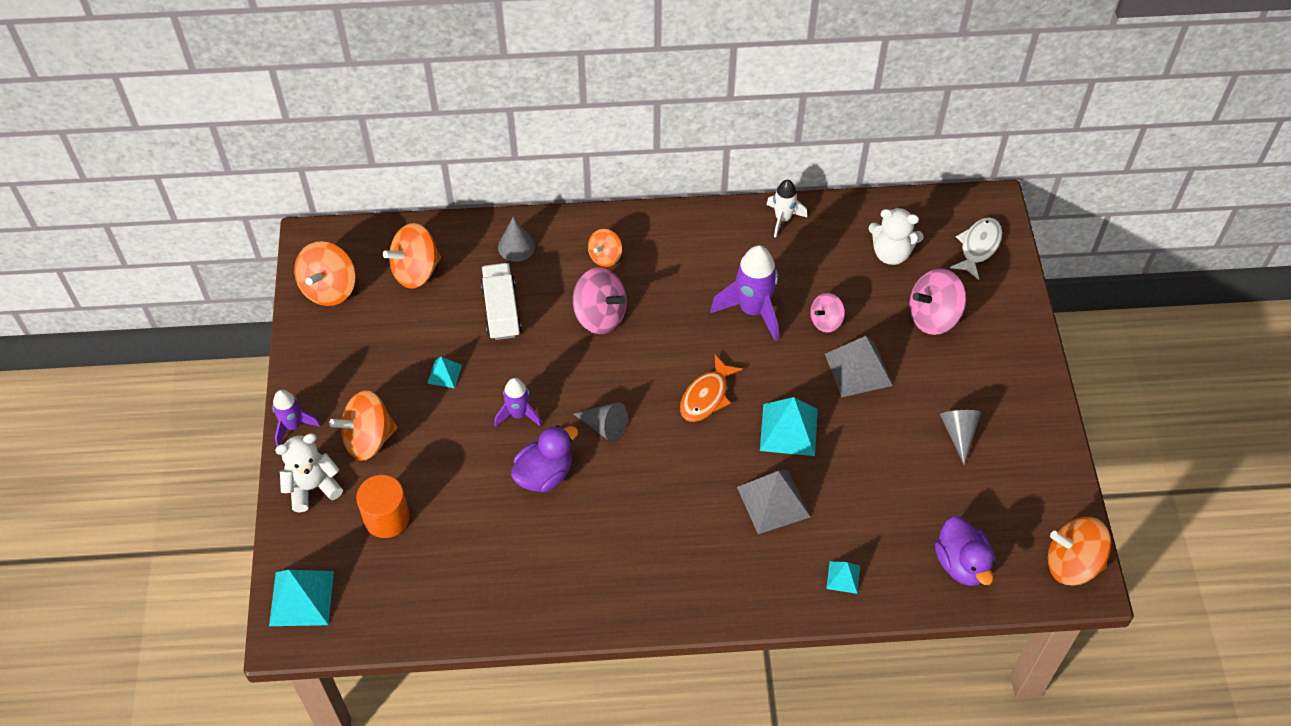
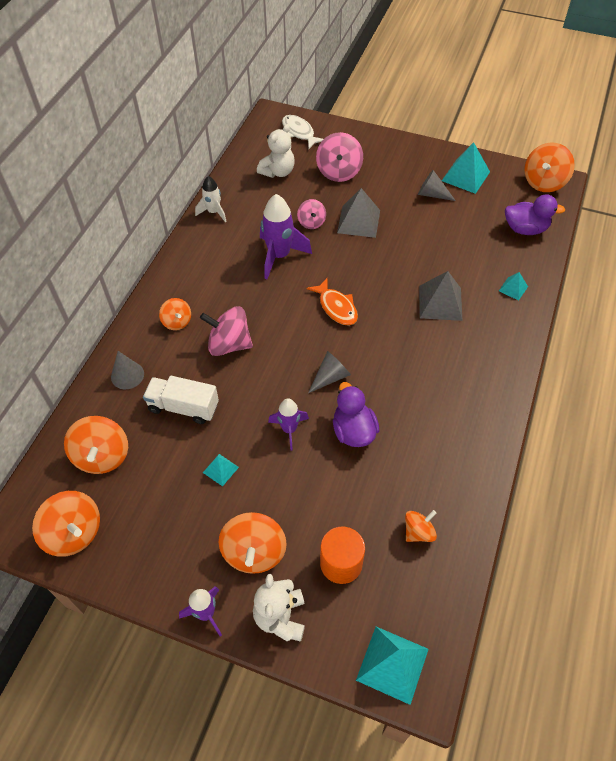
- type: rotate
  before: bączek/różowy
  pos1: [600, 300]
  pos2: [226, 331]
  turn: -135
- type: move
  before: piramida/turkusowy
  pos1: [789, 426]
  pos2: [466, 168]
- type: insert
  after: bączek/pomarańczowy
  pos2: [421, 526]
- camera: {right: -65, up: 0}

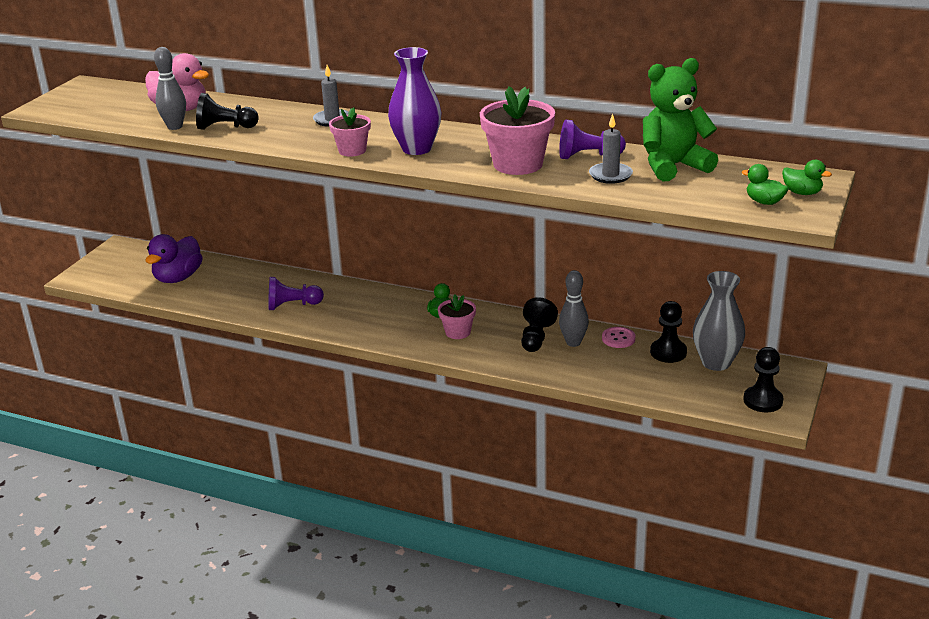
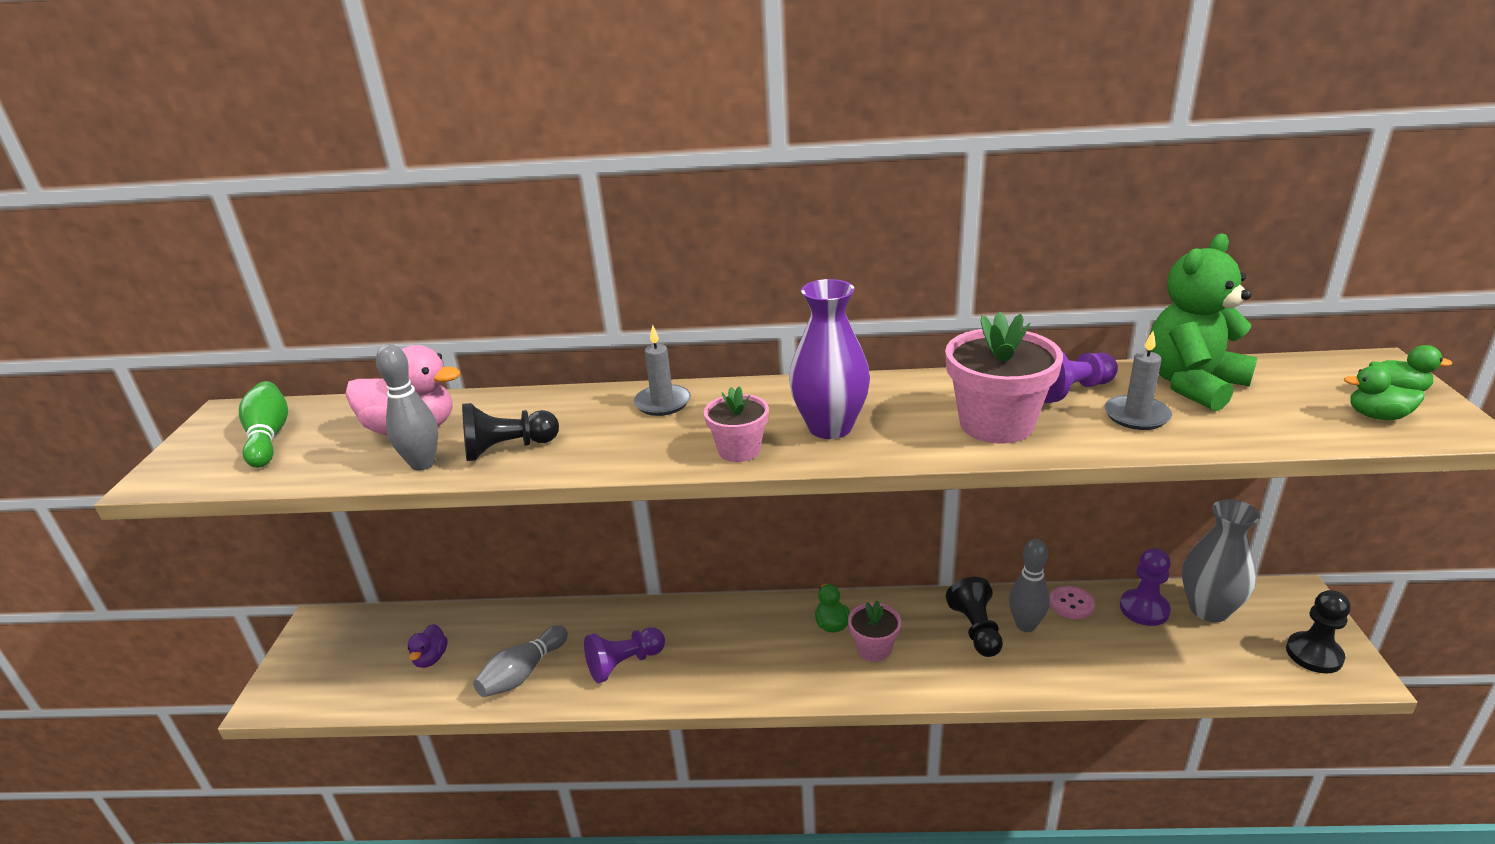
- type: resize
  before: kaczka/fioletowy
  pos1: [174, 258]
  pos2: [427, 646]
  scale: 0.52
- type: recolor
  before: pionek/czarny
  after: pionek/fioletowy
  pos1: [668, 332]
  pos2: [1145, 587]
- type: insert
  after: kręgiel/zielony
  pos2: [263, 424]
- type: insert
  after: kręgiel/szary
  pos2: [520, 661]
- camera: {right: -20, up: 0}

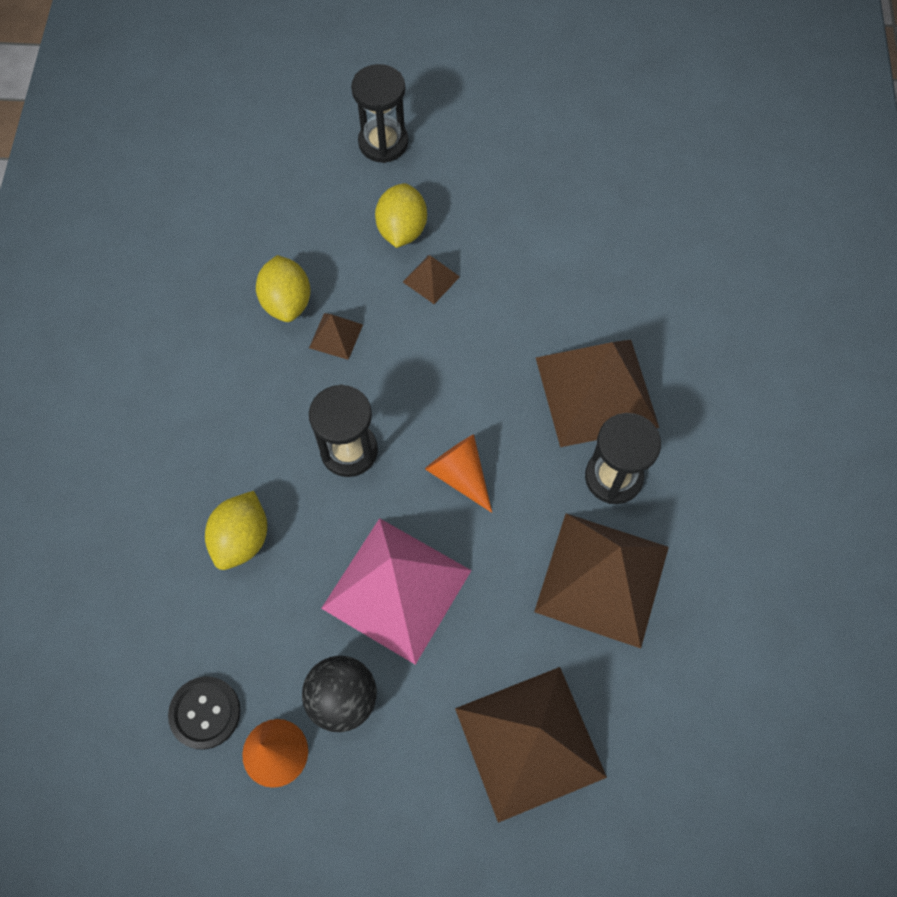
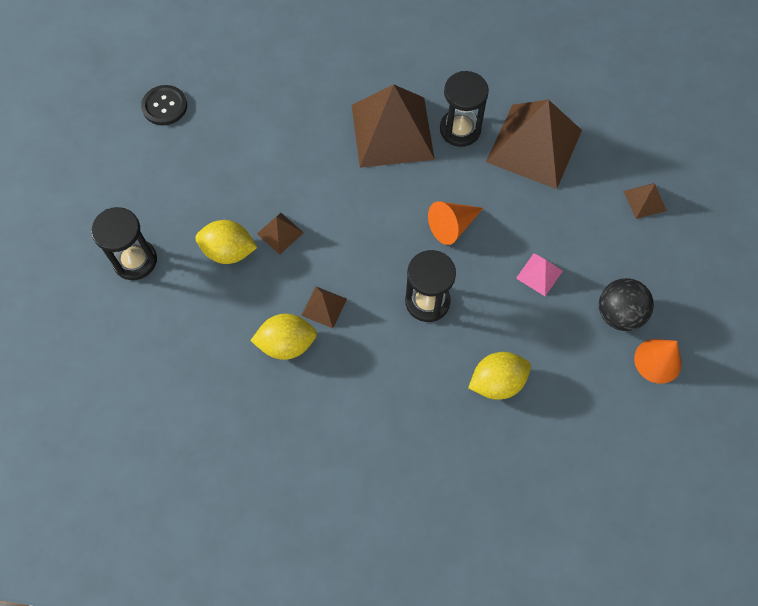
- type: move
  before: guzik/czarny
  pos1: [204, 713]
  pos2: [164, 105]
- type: rotate
  before: cytryna/żółty
  pos1: [236, 530]
  pos2: [499, 376]
  turn: -45
- type: resize
  before: piramida/różowy
  pos1: [396, 591]
  pos2: [539, 274]
  scale: 0.43
- type: resize
  before: piramida/brązowy
  pos1: [531, 745]
  pos2: [645, 201]
  scale: 0.43
- camera: {right: -85, up: 0}

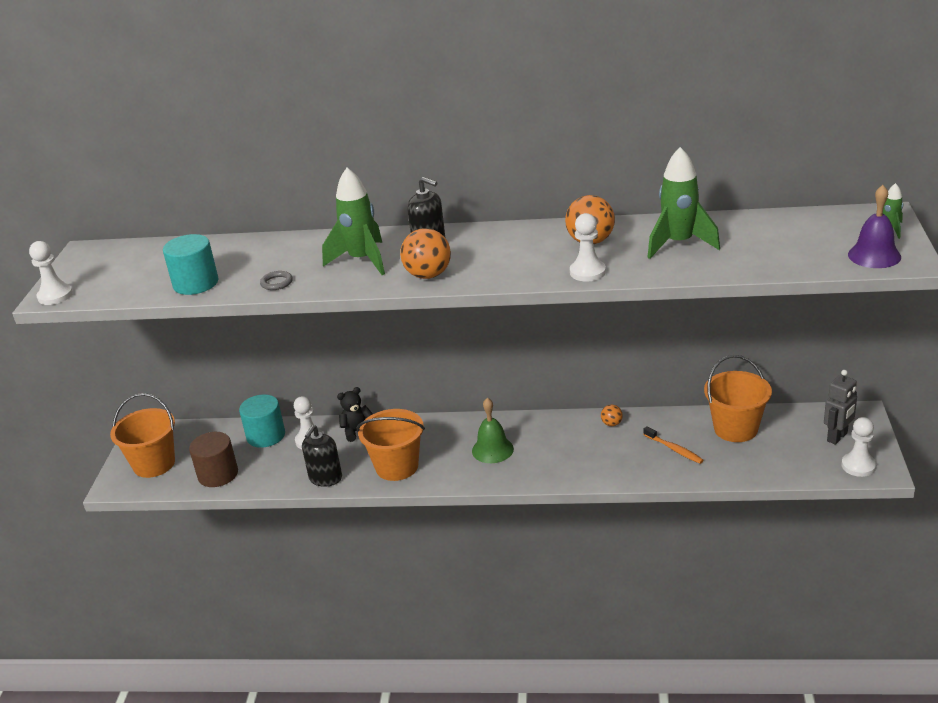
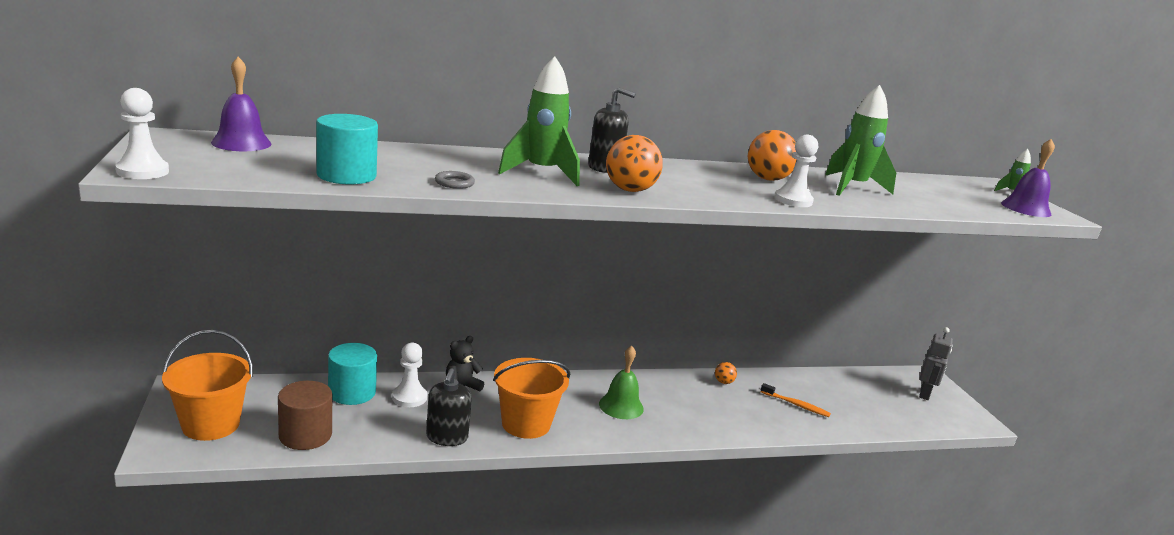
- type: delete
  before: wiadro/pomarańczowy
  pos1: [738, 398]
- type: delete
  before: pionek/biały
  pos1: [858, 447]
- type: insert
  after: dzwonek/fioletowy
  pos2: [241, 104]
- camera: {right: -25, up: -10}

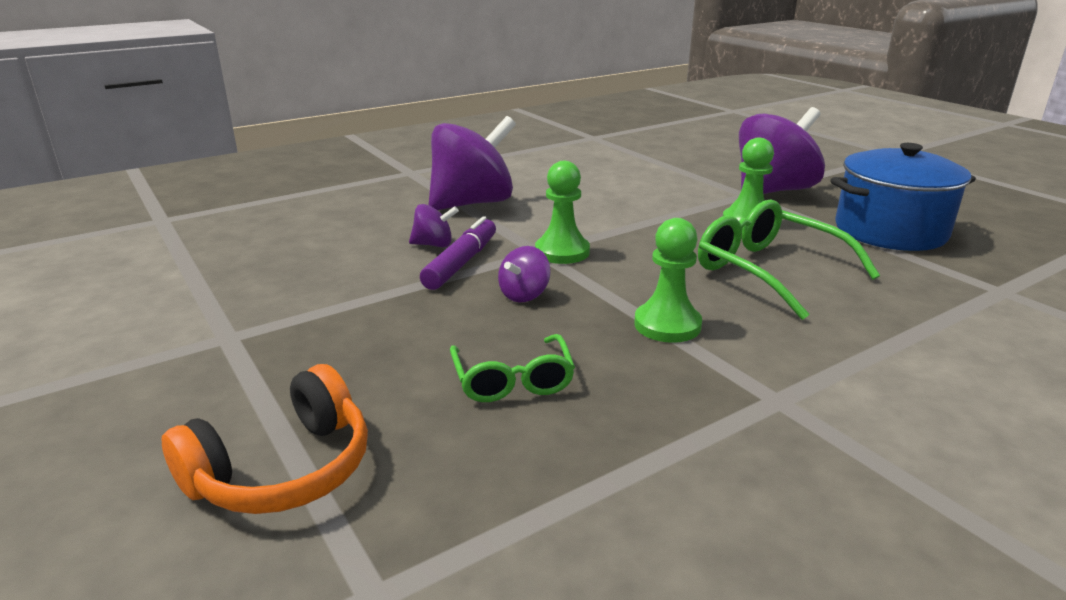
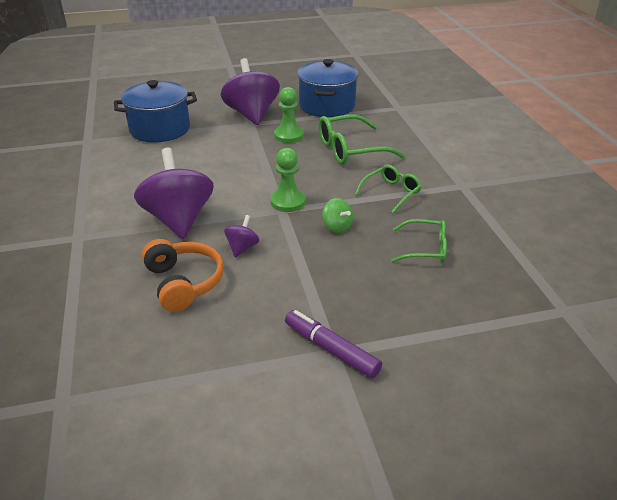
- type: move
  before: słuchawki/pomarańczowy
  pos1: [265, 439]
  pos2: [183, 275]
- type: move
  before: flamaster/fioletowy
  pos1: [458, 253]
  pos2: [333, 344]
- type: recolor
  before: bączek/fioletowy
  after: bączek/zielony
  pos1: [524, 274]
  pos2: [337, 215]
- type: replace
  before: pionek/zielony
  after: okulary/zielony
  pos1: [668, 280]
  pos2: [388, 189]
- type: insert
  after: garnek/niebieski
  pos2: [155, 111]
- camera: {right: -70, up: 10}

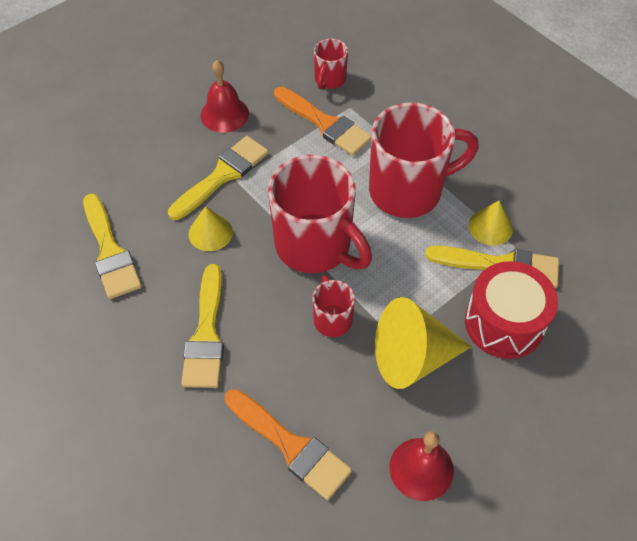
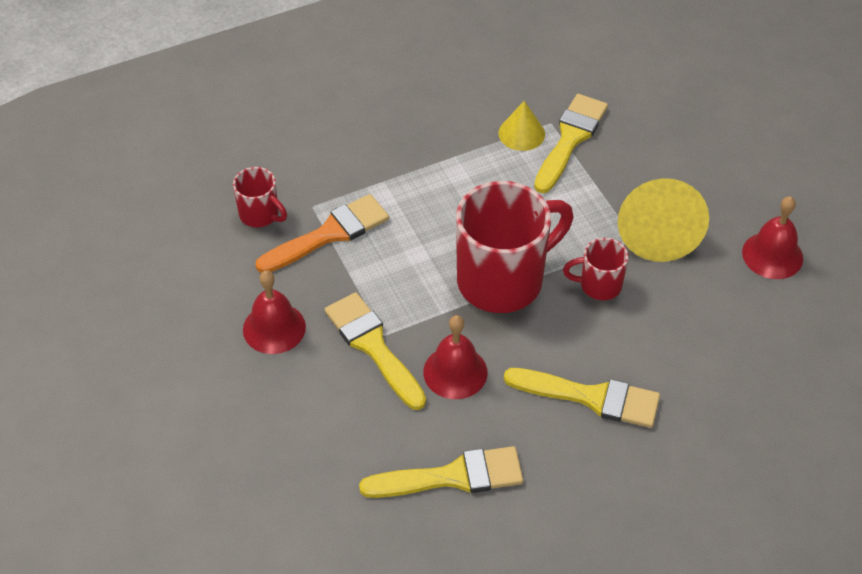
- type: replace
  before: stożek/żółty
  after: dzwonek/czerwony
  pos1: [211, 228]
  pos2: [455, 357]
- type: delete
  before: pędzel/pomarańczowy
  pos1: [288, 444]
- type: delete
  before: kubek/czerwony
  pos1: [424, 160]
- type: delete
  before: bęben/czerwony
  pos1: [511, 310]
- camera: {right: -75, up: -5}

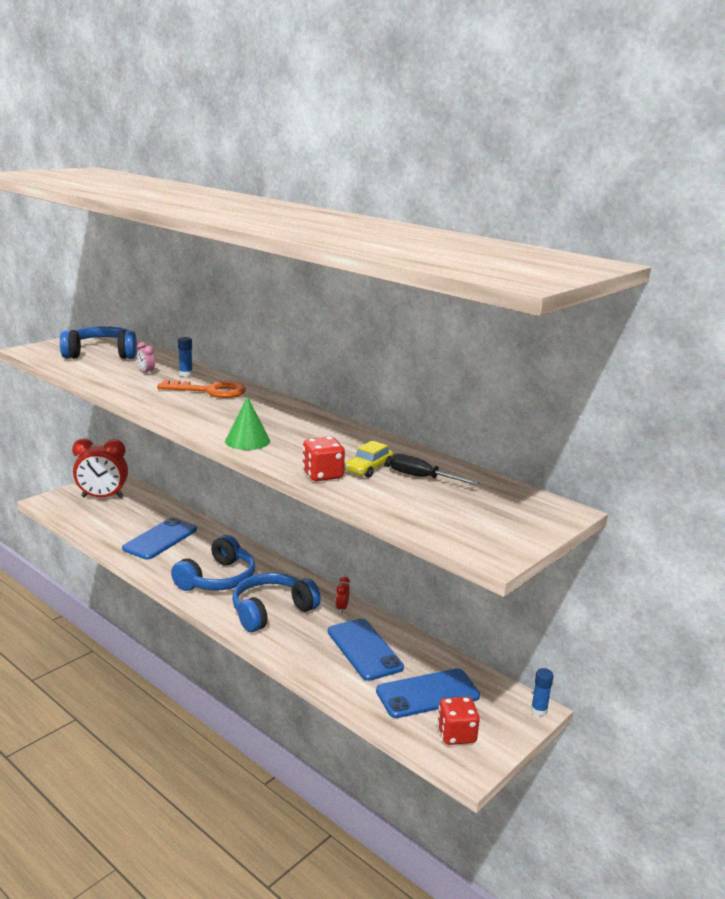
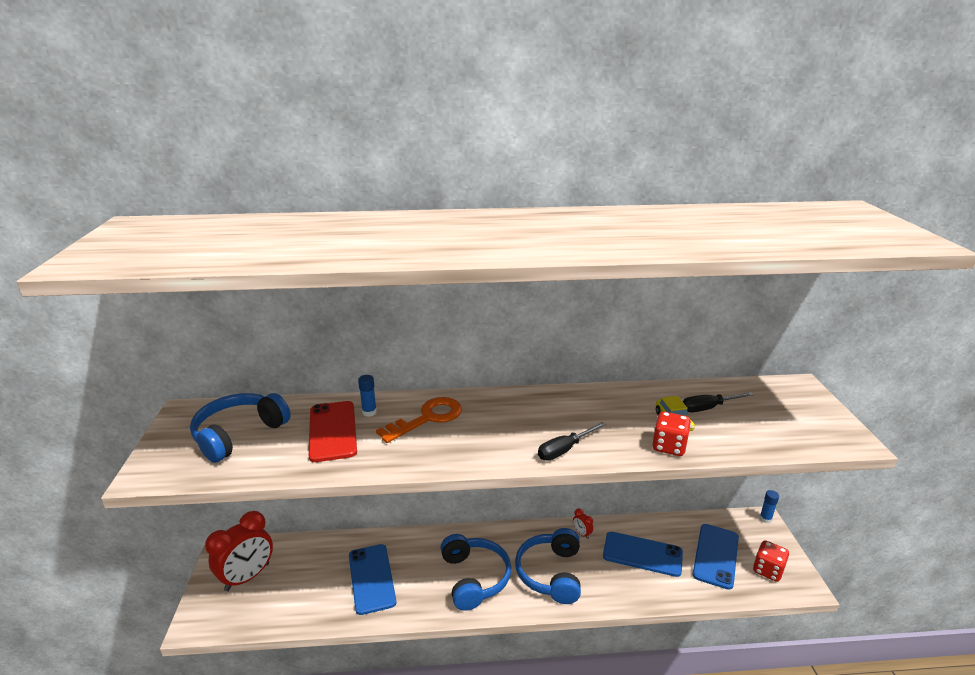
- type: replace
  before: budzik/różowy
  after: telefon/czerwony
  pos1: [146, 358]
  pos2: [333, 431]
- type: replace
  before: stożek/zielony
  after: śrubokręt/czarny
  pos1: [247, 423]
  pos2: [572, 441]
- camera: {right: -45, up: 5}

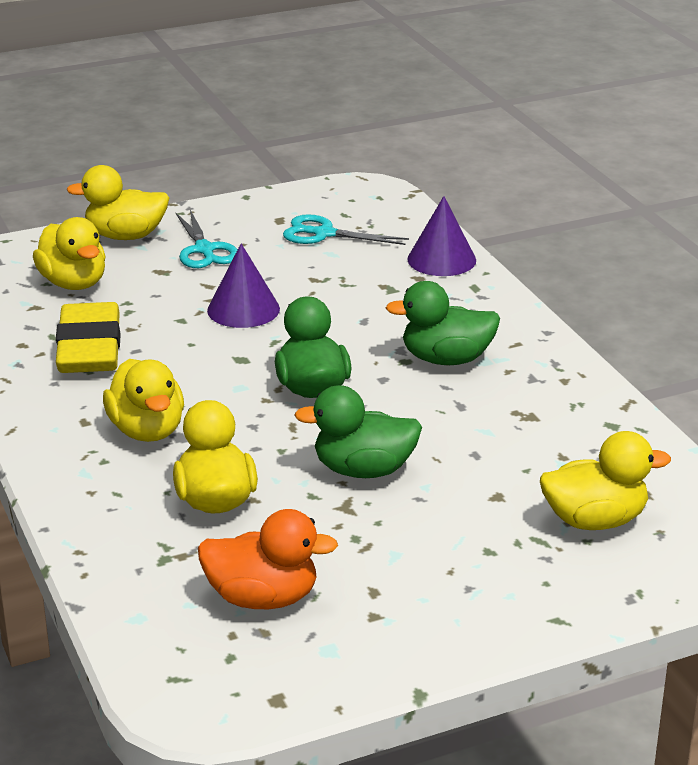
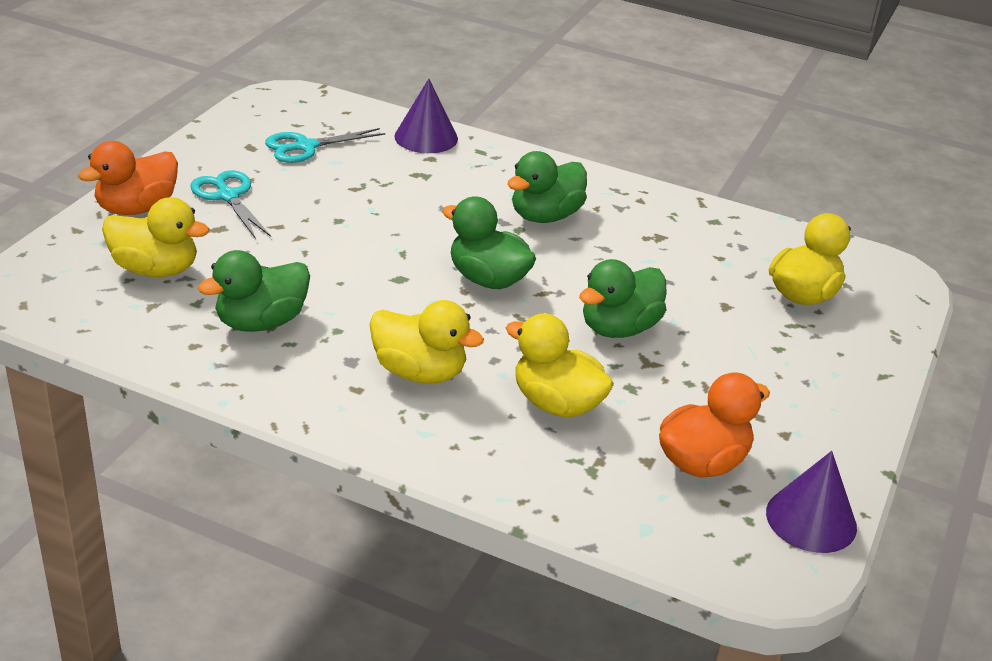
- type: replace
  before: gumka do mazania/żółty
  after: kaczka/zielony
  pos1: [88, 337]
  pos2: [254, 291]
- type: recolor
  before: kaczka/żółty
  after: kaczka/pomarańczowy
  pos1: [117, 202]
  pos2: [128, 178]
- type: rotate
  before: nożyczki/turkusowy
  pos1: [207, 239]
  pos2: [230, 204]
  turn: -150
- type: move
  before: stożek/fioletowy
  pos1: [243, 286]
  pos2: [811, 502]
- camera: {right: -45, up: 5}

